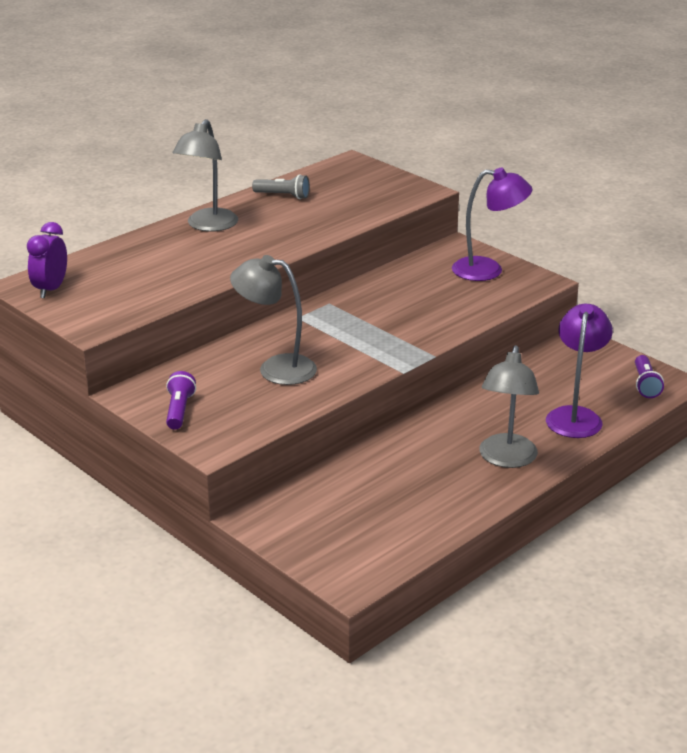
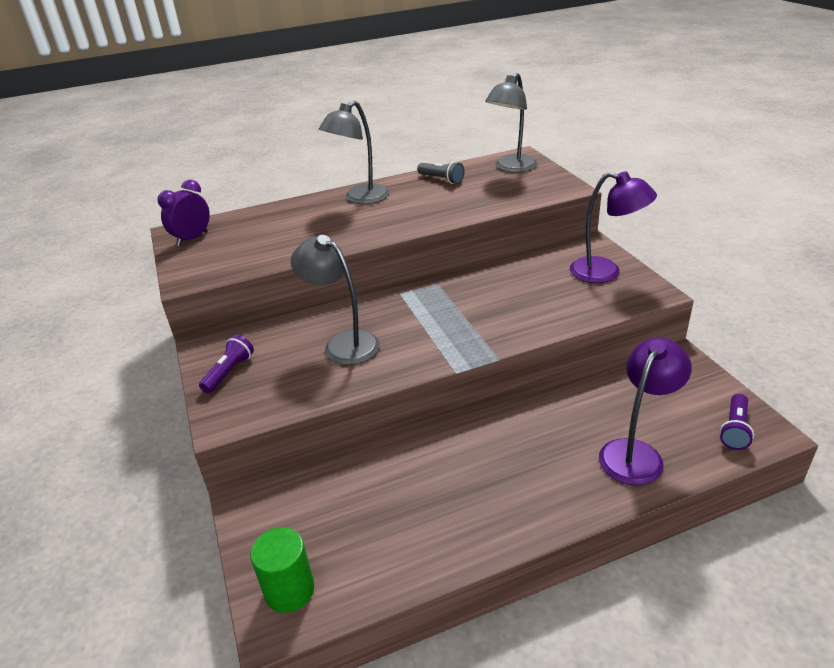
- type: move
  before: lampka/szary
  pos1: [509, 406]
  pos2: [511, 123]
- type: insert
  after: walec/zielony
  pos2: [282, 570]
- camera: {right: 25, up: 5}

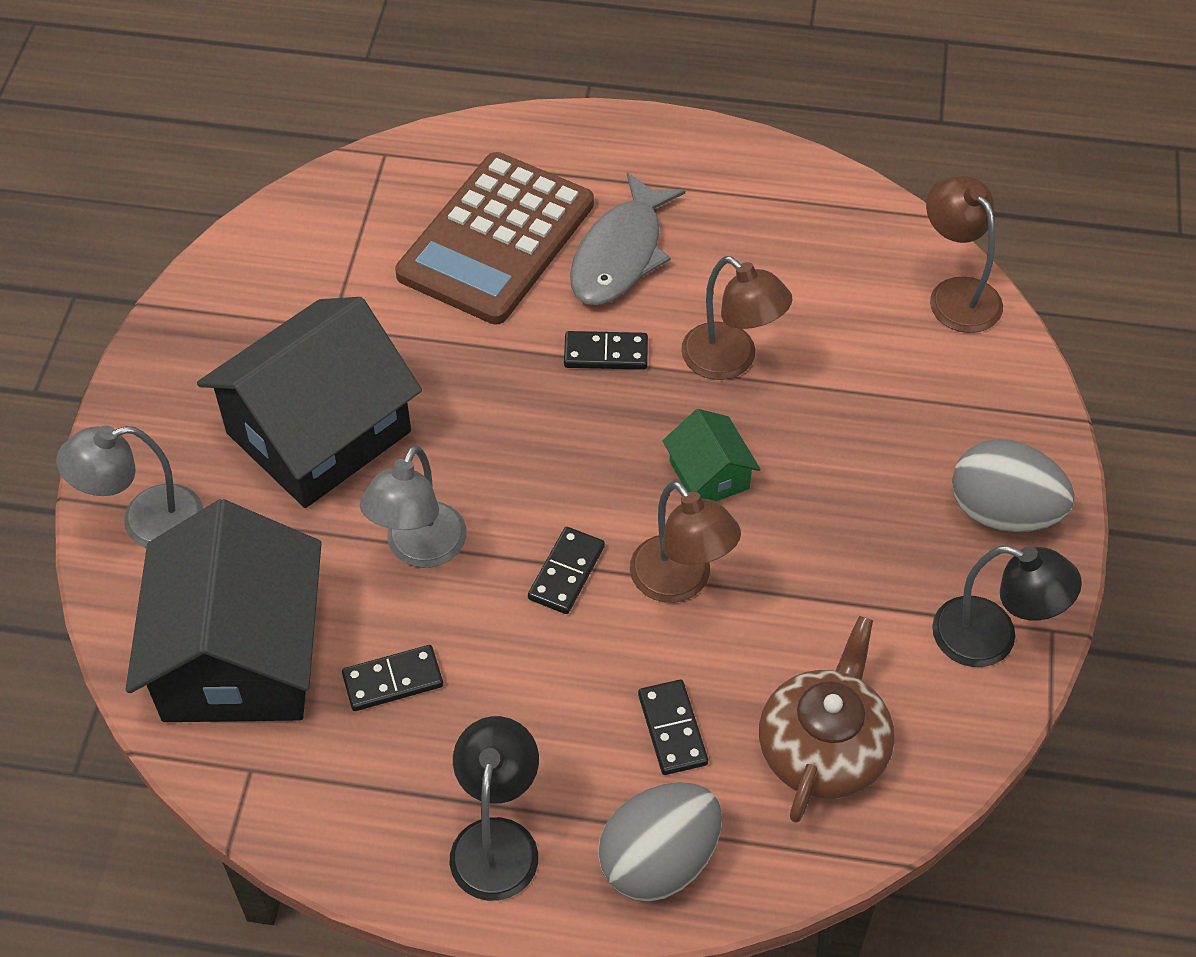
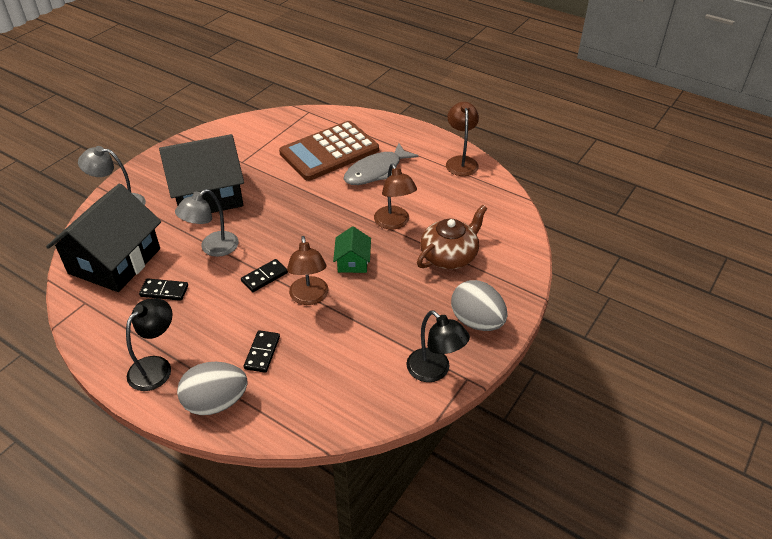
- type: delete
  before: kostka domina/czarny
  pos1: [606, 350]
- type: move
  before: imbryk/brązowy
  pos1: [827, 719]
  pos2: [452, 237]
- type: move
  before: lampka/brązowy
  pos1: [964, 254]
  pos2: [462, 139]
- camera: {right: 25, up: -10}

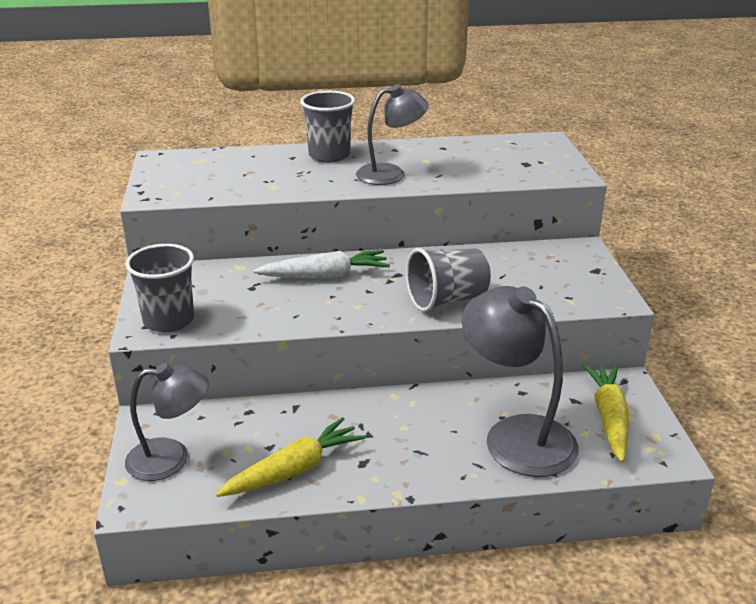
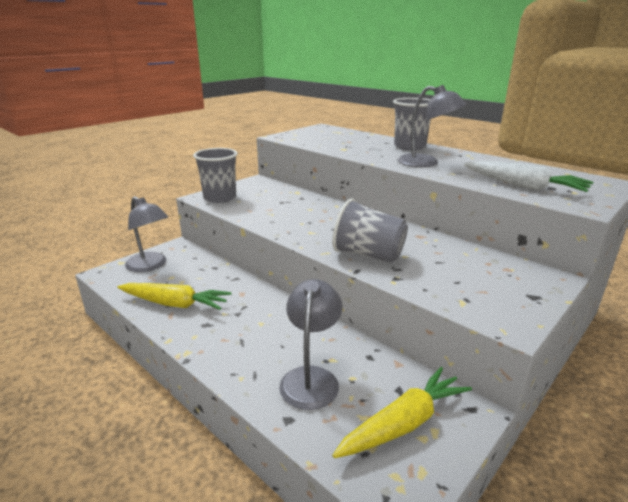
- type: move
  before: marchewka/biały
  pos1: [321, 264]
  pos2: [528, 176]
- type: resize
  before: lampka/szary
  pos1: [520, 381]
  pos2: [310, 344]
  scale: 0.67
- camera: {right: 50, up: -5}

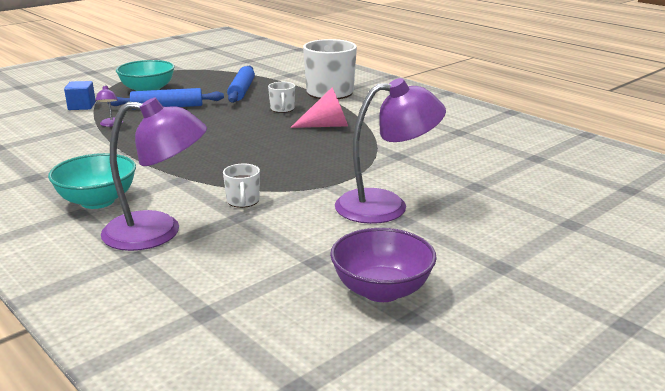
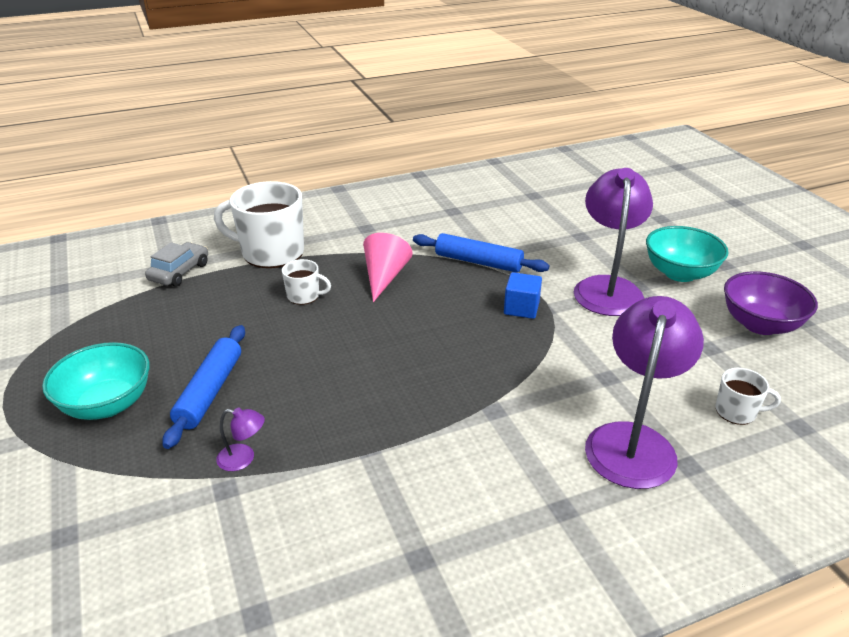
- type: move
  before: miska/turkusowy
  pos1: [92, 181]
  pos2: [687, 254]
- type: move
  before: sześcian/niebieski
  pos1: [80, 95]
  pos2: [523, 295]
- type: move
  before: kubek/biały
  pos1: [241, 186]
  pos2: [748, 396]
- type: move
  before: wałek do ciasta/niebieski
  pos1: [241, 84]
  pos2: [481, 253]
- type: insert
  after: samochód/szary
  pos2: [176, 264]
- camera: {right: -70, up: 10}

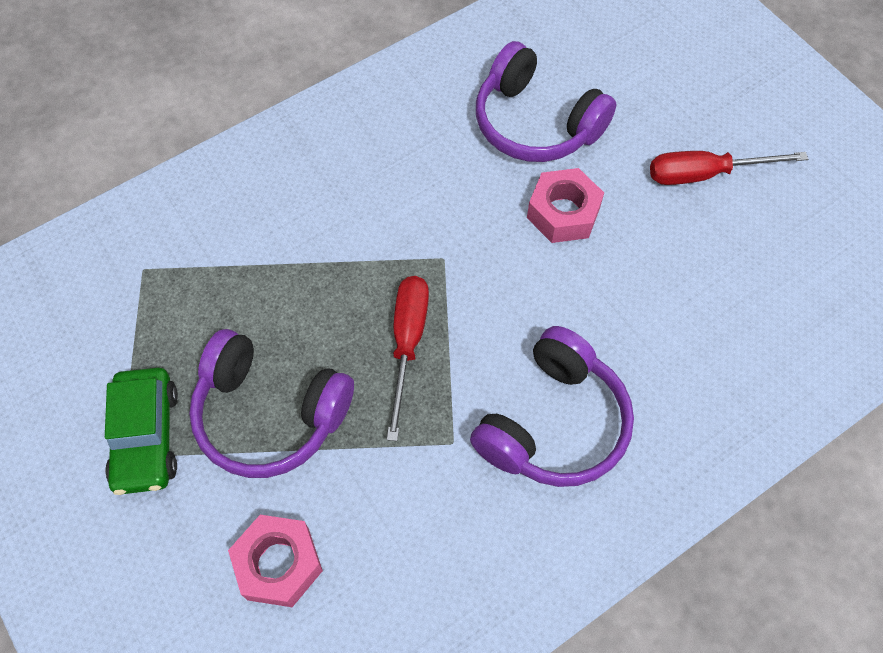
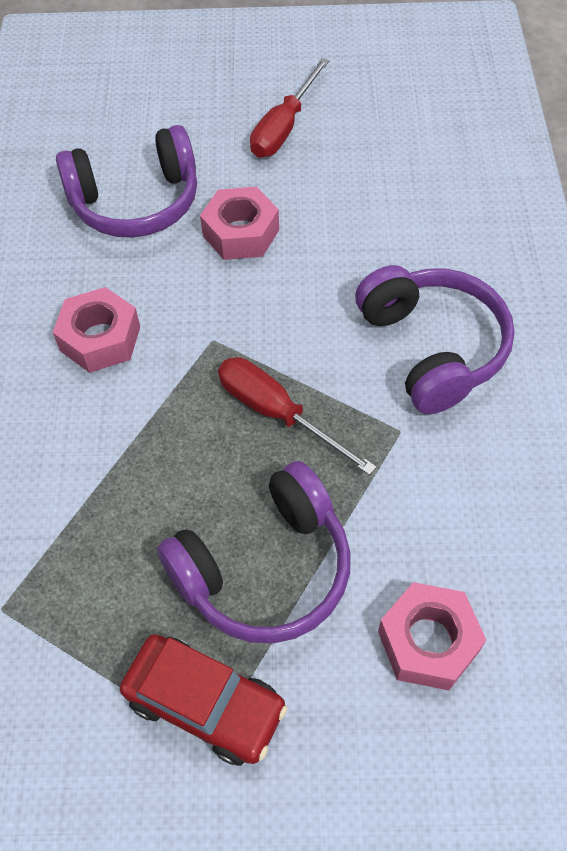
- type: recolor
  before: samochód/zielony
  after: samochód/czerwony
  pos1: [141, 431]
  pos2: [204, 700]
- type: insert
  after: nakrętka/różowy
  pos2: [96, 330]
- camera: {right: -55, up: -5}

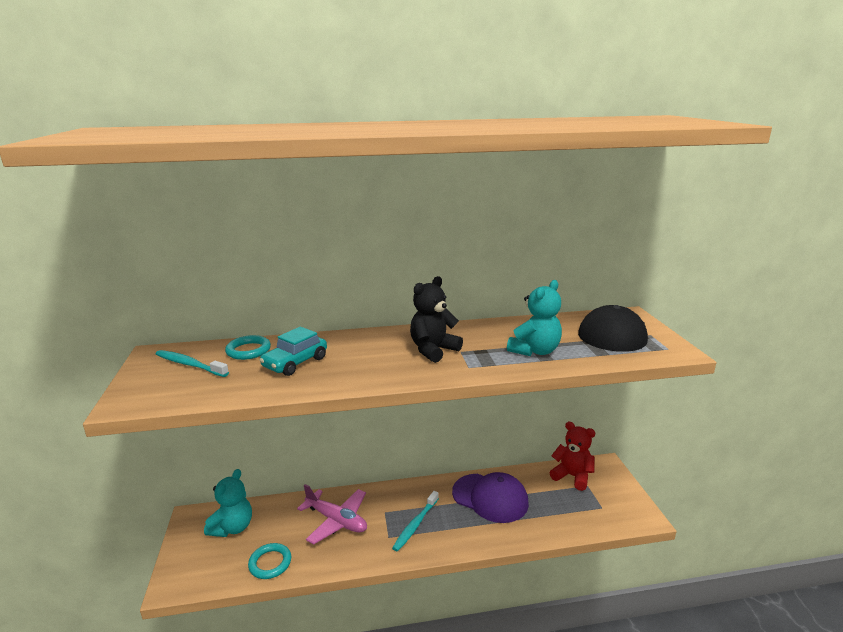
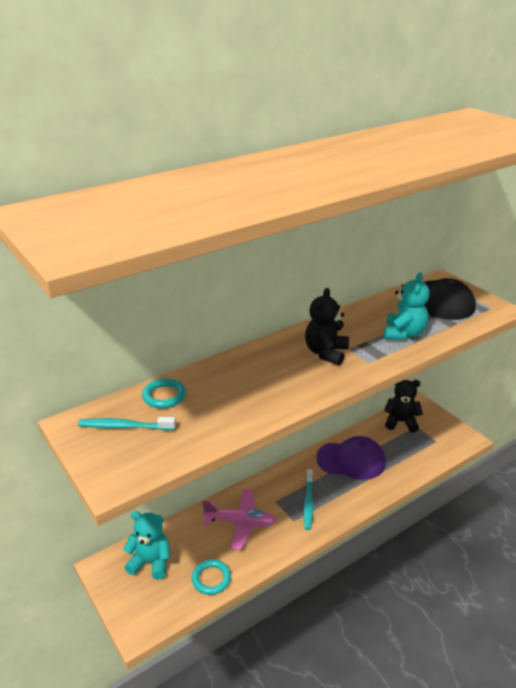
- type: rotate
  before: miś/turkusowy
  pos1: [228, 503]
  pos2: [146, 545]
  turn: -75
- type: delete
  before: samochód/turkusowy
  pos1: [293, 351]
- type: recolor
  before: miś/czerwony
  after: miś/czarny
  pos1: [572, 456]
  pos2: [403, 406]
- camera: {right: -25, up: 10}

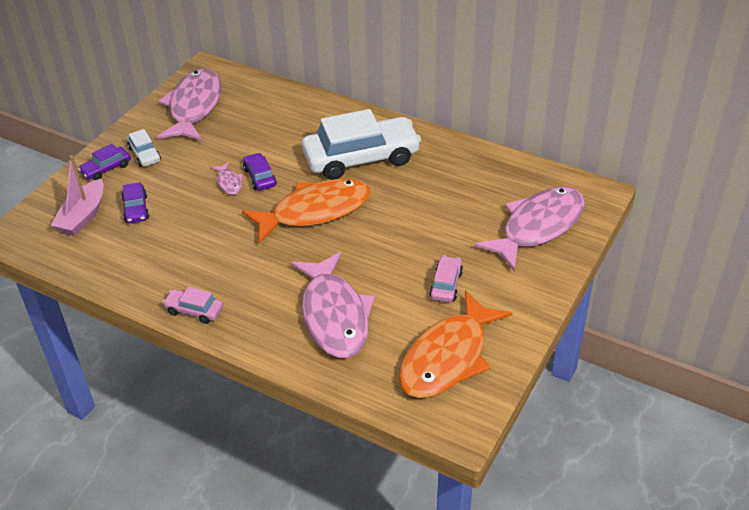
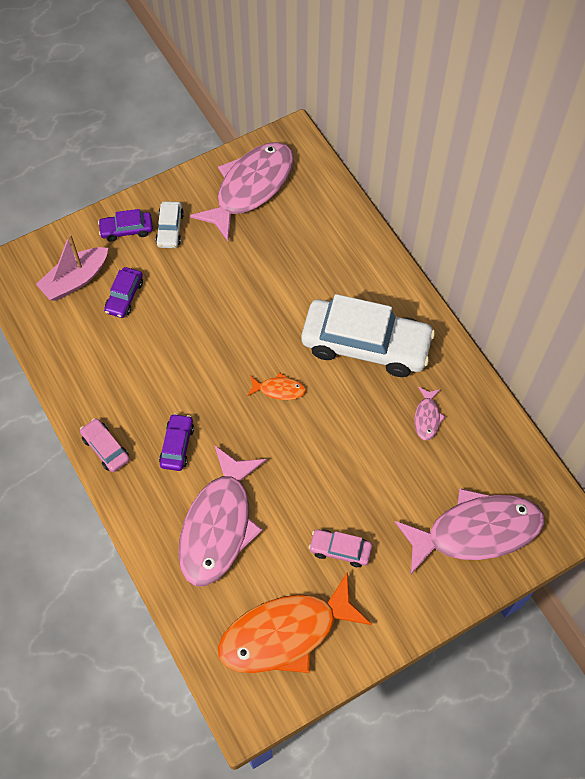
- type: move
  before: ryba/różowy
  pos1: [227, 178]
  pos2: [430, 414]
- type: resize
  before: ryba/pomarańczowy
  pos1: [306, 211]
  pos2: [276, 386]
  scale: 0.42
- type: move
  before: samochód/fioletowy
  pos1: [260, 172]
  pos2: [176, 442]
- type: rotate
  before: samochód/różowy
  pos1: [446, 279]
  pos2: [340, 548]
  turn: -120
- camera: {right: 30, up: 20}

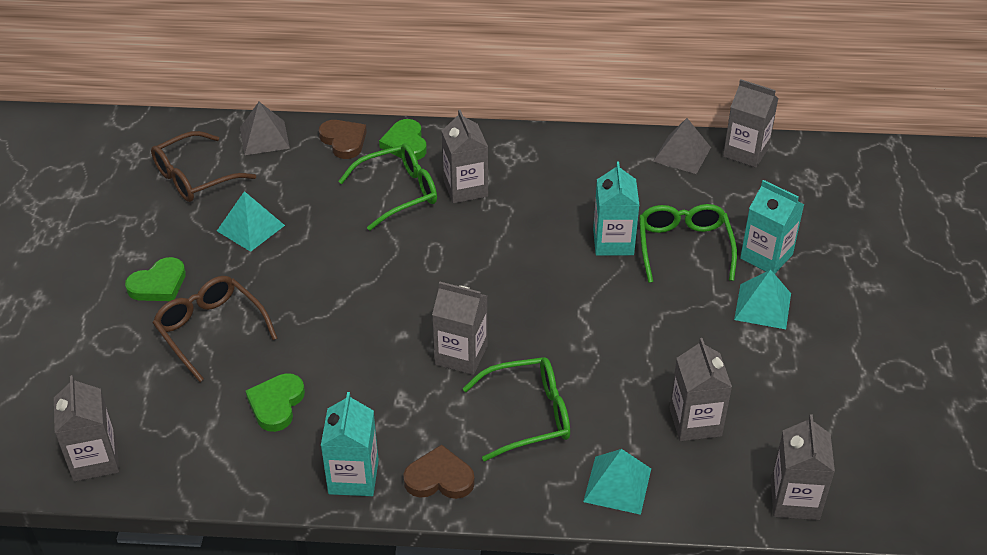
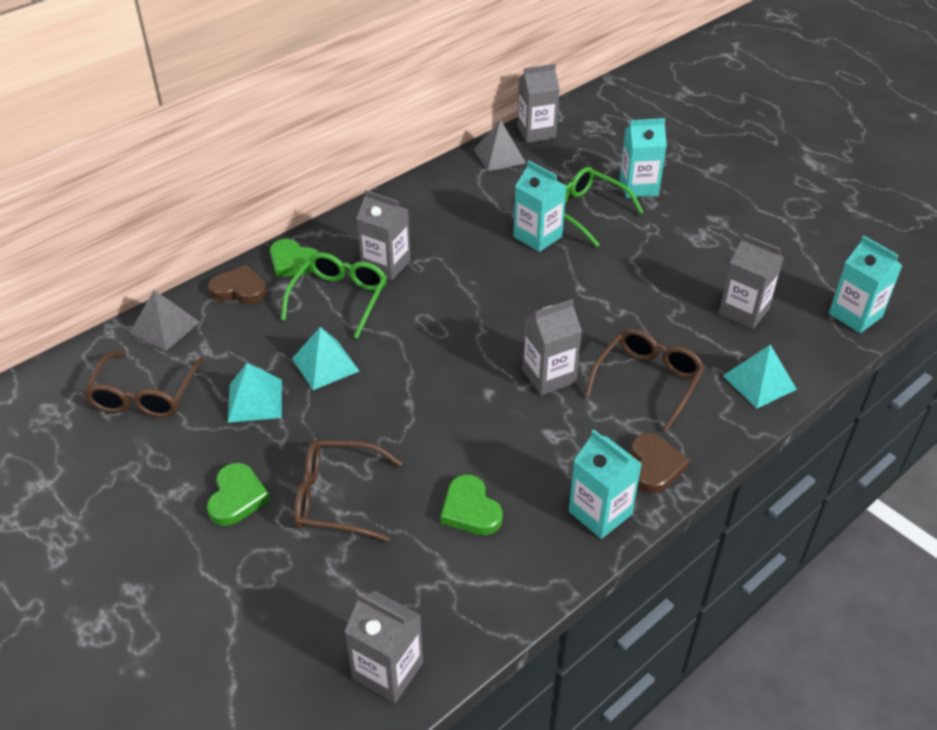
- type: rotate
  before: serce/brązowy
  pos1: [439, 471]
  pos2: [660, 463]
  turn: 135
- type: recolor
  before: okulary/zielony
  after: okulary/brązowy
  pos1: [516, 409]
  pos2: [644, 380]
- type: move
  before: piramida/turkusowy
  pos1: [762, 299]
  pos2: [325, 358]
- type: recolor
  before: karton mleka/szary
  after: karton mleka/turkusowy
  pos1: [803, 467]
  pos2: [866, 284]
- camera: {right: -45, up: 0}

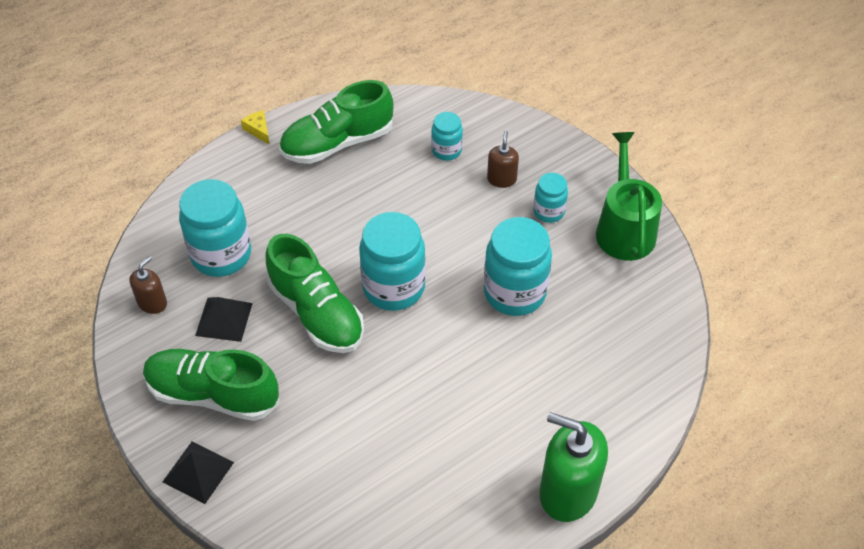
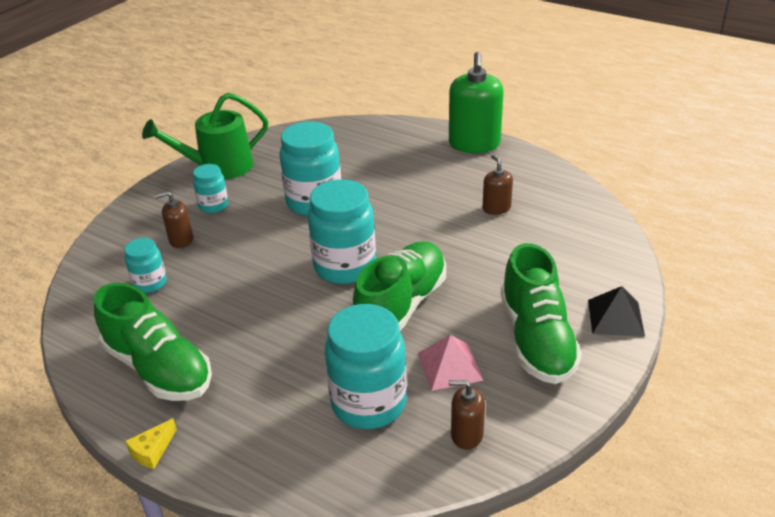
- type: recolor
  before: piramida/czarny
  after: piramida/różowy
  pos1: [224, 319]
  pos2: [451, 363]
- type: insert
  after: dozownik mydła/brązowy
  pos2: [497, 184]
- camera: {right: -110, up: -15}

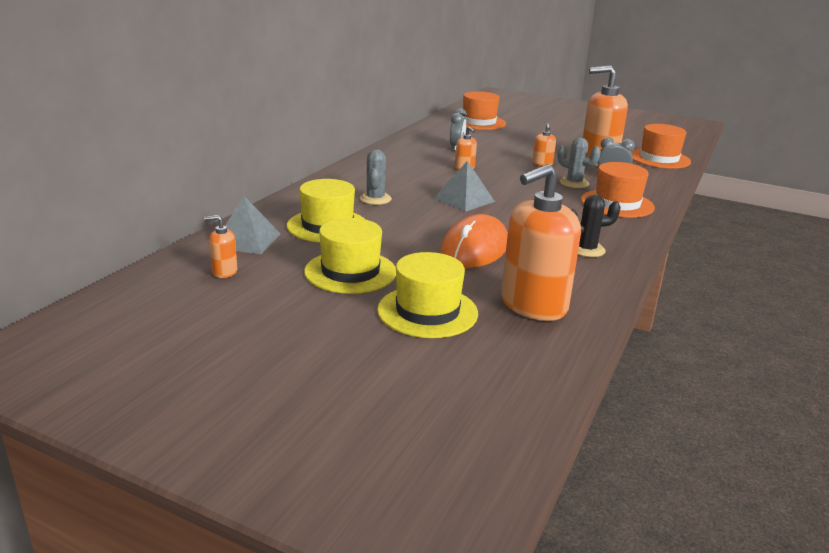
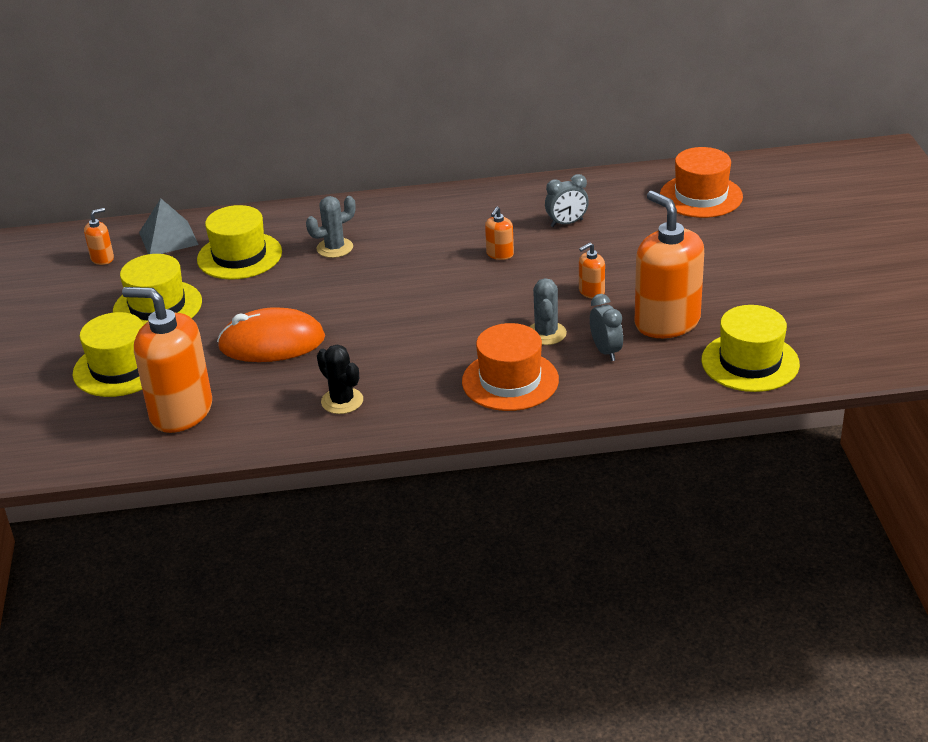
- type: rotate
  before: dozownik mydła/pomarańczowy
  pos1: [220, 246]
  pos2: [99, 236]
  turn: 90
- type: delete
  before: piramida/szary
  pos1: [464, 186]
- type: recolor
  before: kapelusz/pomarańczowy
  after: kapelusz/żółty
  pos1: [661, 146]
  pos2: [750, 348]
- camera: {right: 60, up: 10}

